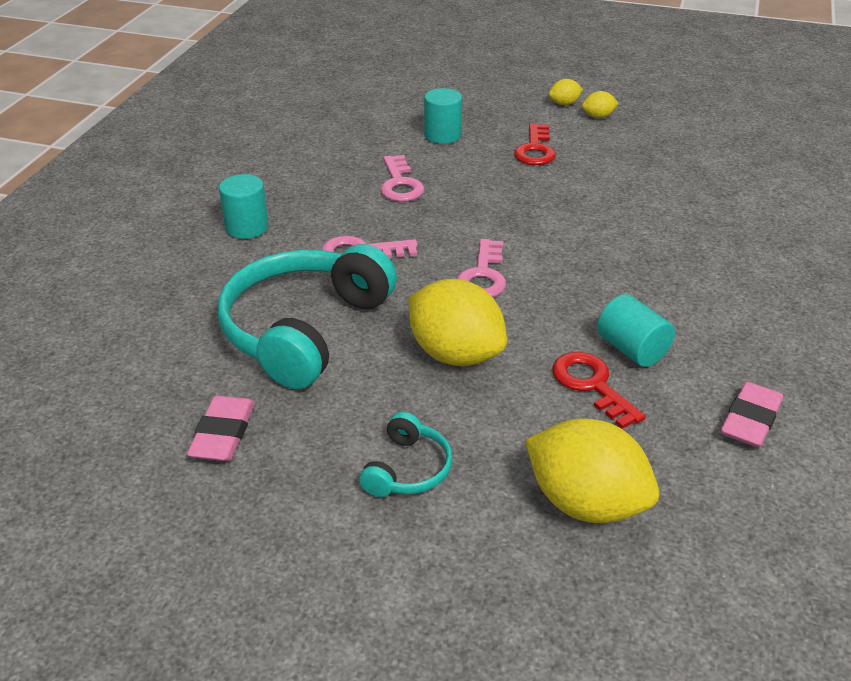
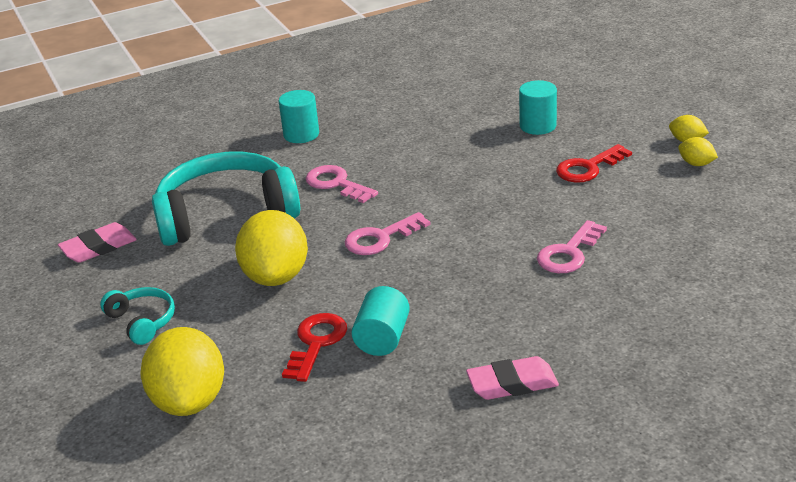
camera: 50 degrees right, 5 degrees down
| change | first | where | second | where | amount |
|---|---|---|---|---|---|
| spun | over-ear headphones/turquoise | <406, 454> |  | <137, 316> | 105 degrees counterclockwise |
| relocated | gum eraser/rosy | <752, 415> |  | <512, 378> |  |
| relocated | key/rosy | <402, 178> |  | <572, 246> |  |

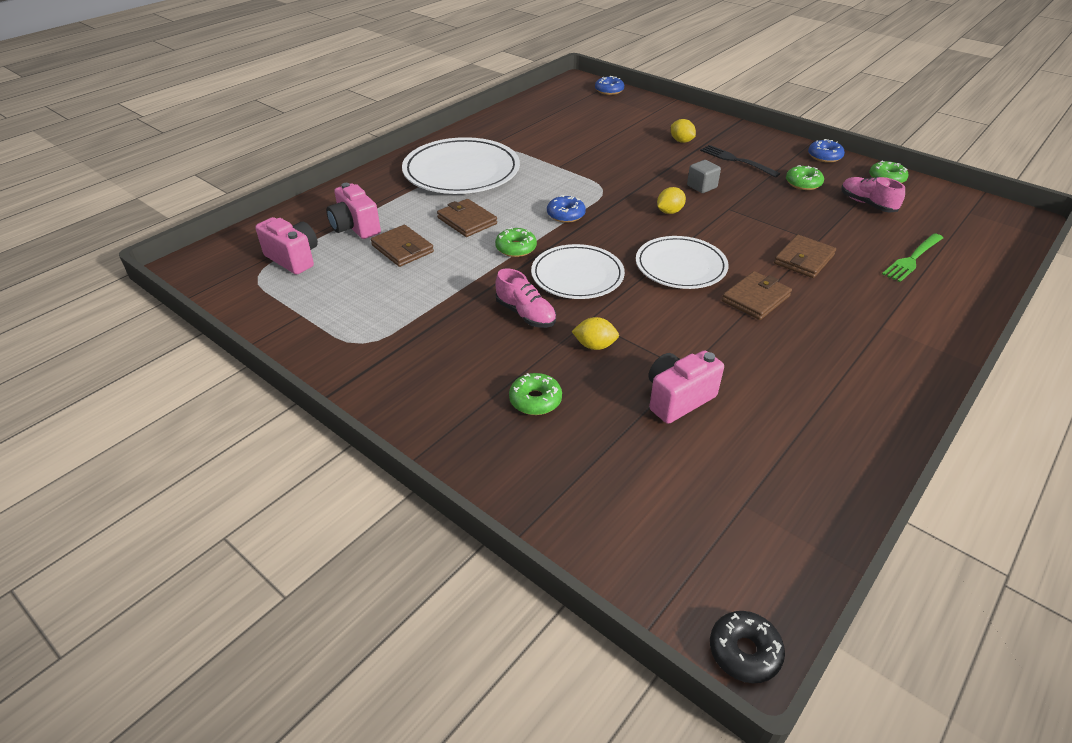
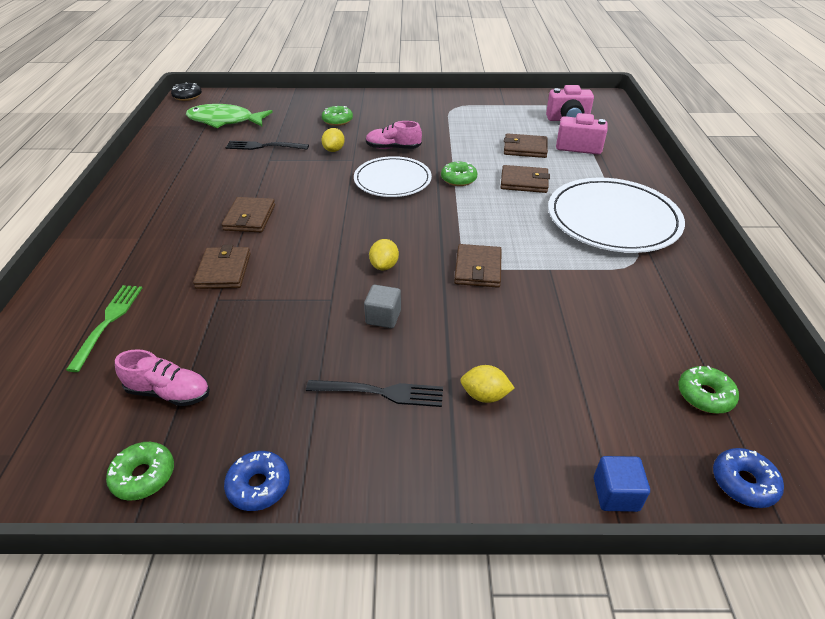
camera: 140 degrees right, 0 degrees up
| change | first | where | second | where | amount |
|---|---|---|---|---|---|
| appeared |  |  | toy fish/green | <229, 116> |  |
| exchanged | camera/rosy | <686, 387> | table fork/black | <267, 145> |  |
| spun | lemon/yellow | <595, 333> |  | <333, 140> | 45 degrees counterclockwise |
| appeared |  |  | wallet/dark brown | <478, 266> |  |
| appeared |  |  | block/cobalt | <622, 484> |  |
| relocated | donut/green | <805, 177> |  | <708, 390> |  |
| missing | donut/cobalt | <566, 209> |  |  |  |
| missing | flat dish/pure white | <682, 262> |  |  |  |

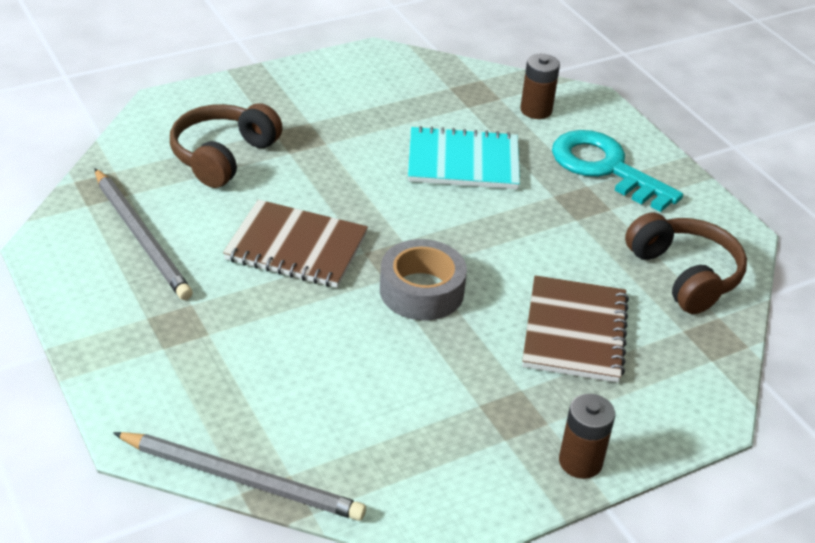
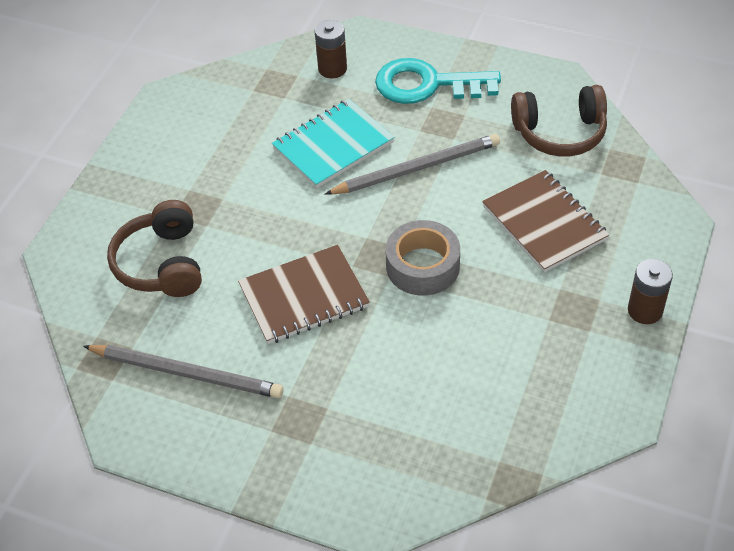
camera: 35 degrees left, 10 degrees up
| change | first | where | second | where | amount |
|---|---|---|---|---|---|
| relocated | lead pencil/ash-grey | <239, 476> |  | <412, 164> |  |
| spun | over-ear headphones/dark brown | <686, 263> |  | <559, 120> | 150 degrees clockwise |

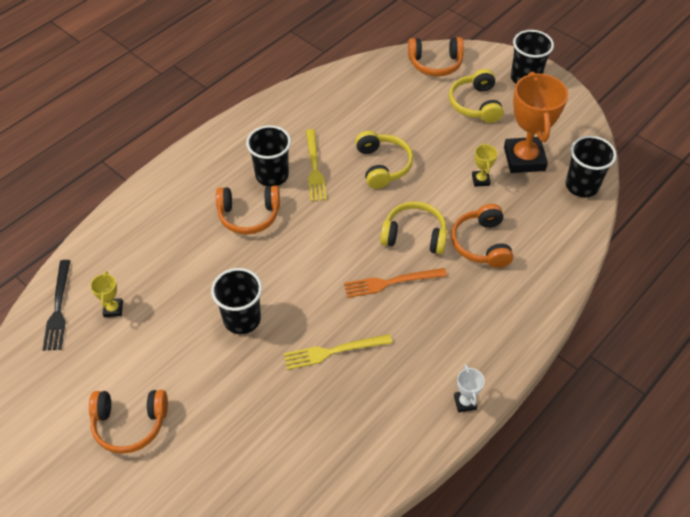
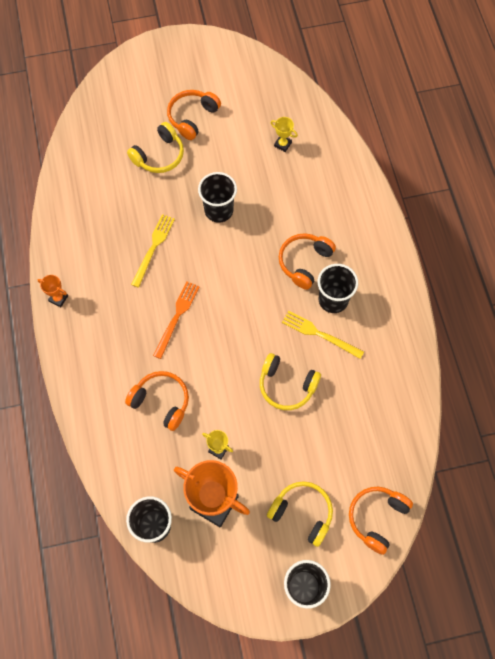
camera: 125 degrees right, 15 degrees up
| change | first | where | second | where | amount |
|---|---|---|---|---|---|
| colour | award cup/pure white | <469, 388> | award cup/bright orange | <53, 291> |  |
| relocated | over-ear headphones/yellow | <413, 227> |  | <155, 147> |  |
| missing | table fork/black | <56, 305> |  |  |  |

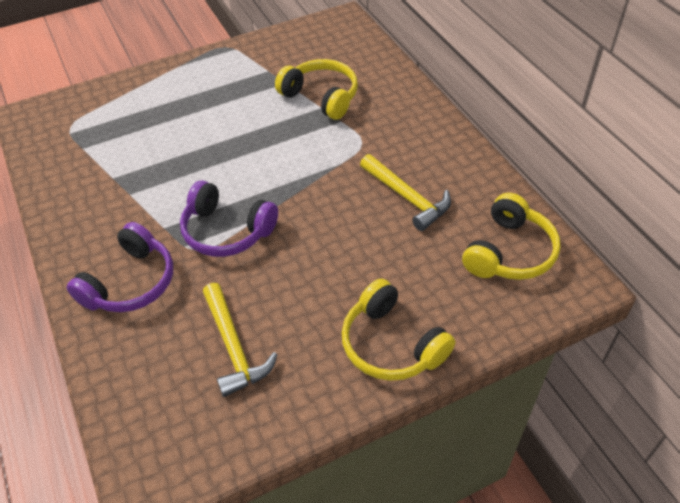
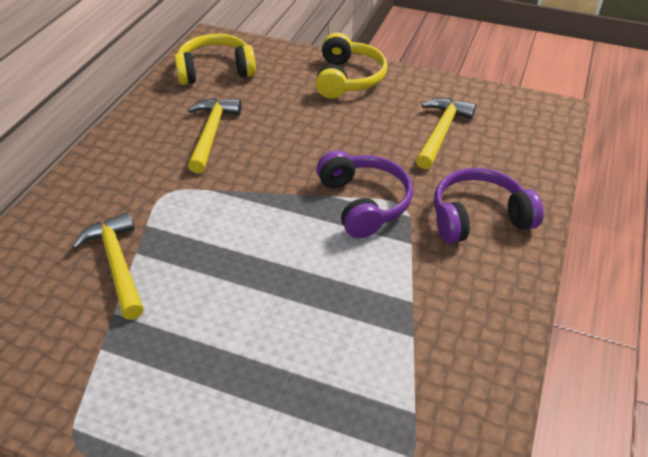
camera: 135 degrees left, 5 degrees down
| change | first | where | second | where | amount |
|---|---|---|---|---|---|
| exchanged | over-ear headphones/yellow | <316, 89> | carpenter's hammer/yellow | <108, 266> |  |

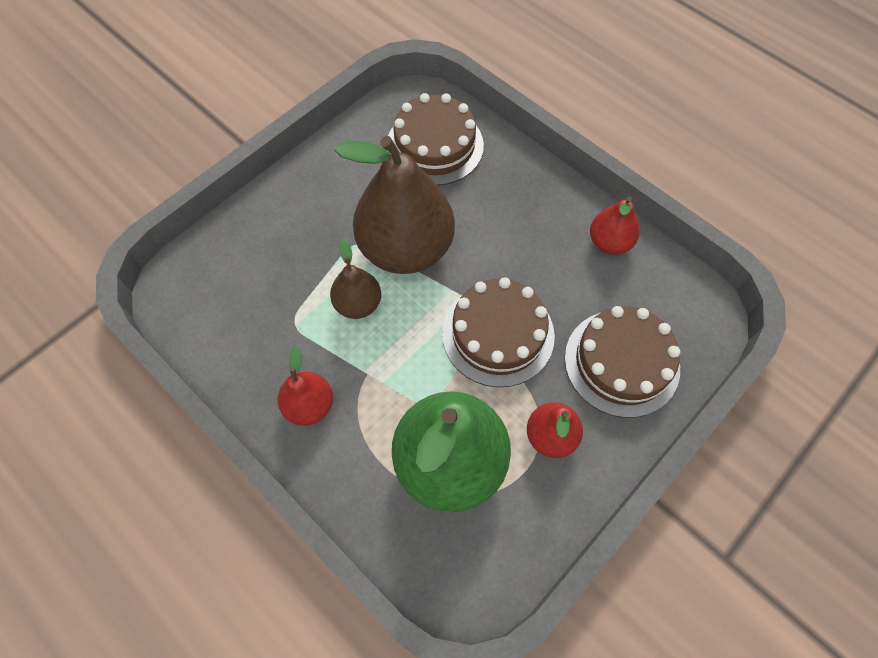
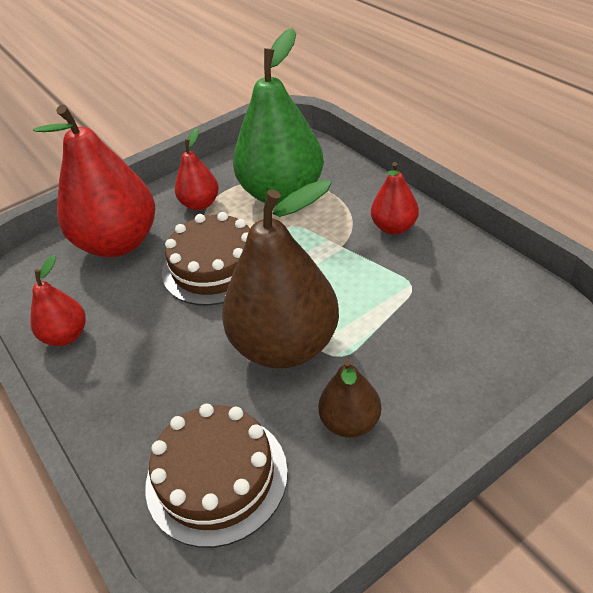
camera: 165 degrees left, 20 degrees down
| change | first | where | second | where | amount |
|---|---|---|---|---|---|
| exchanged | cake/dark brown | <622, 362> | toy pear/crimson | <94, 181> |  |
| relocated | toy pear/dark brown | <355, 278> |  | <349, 398> |  |

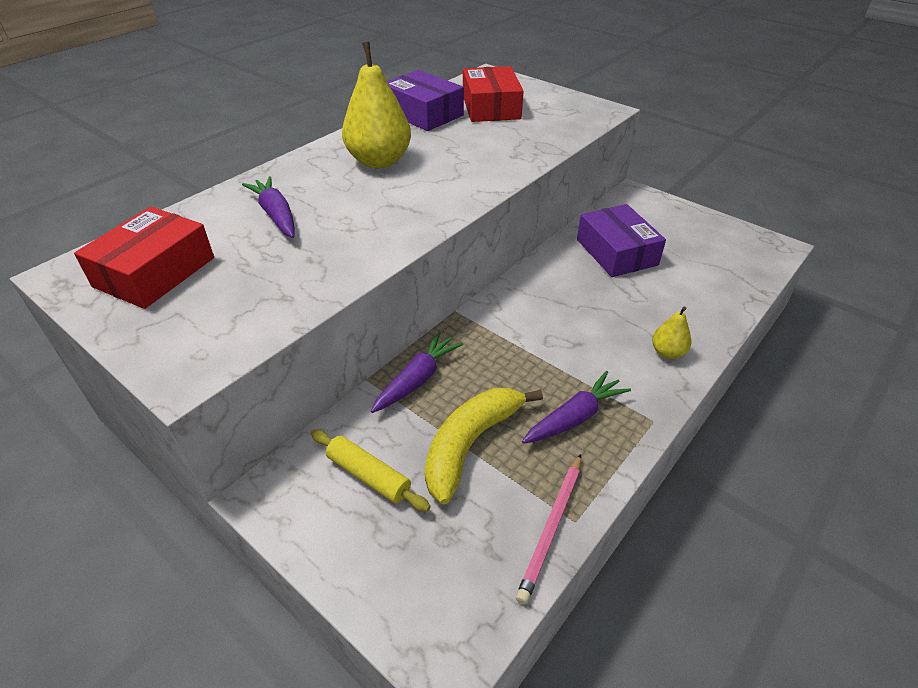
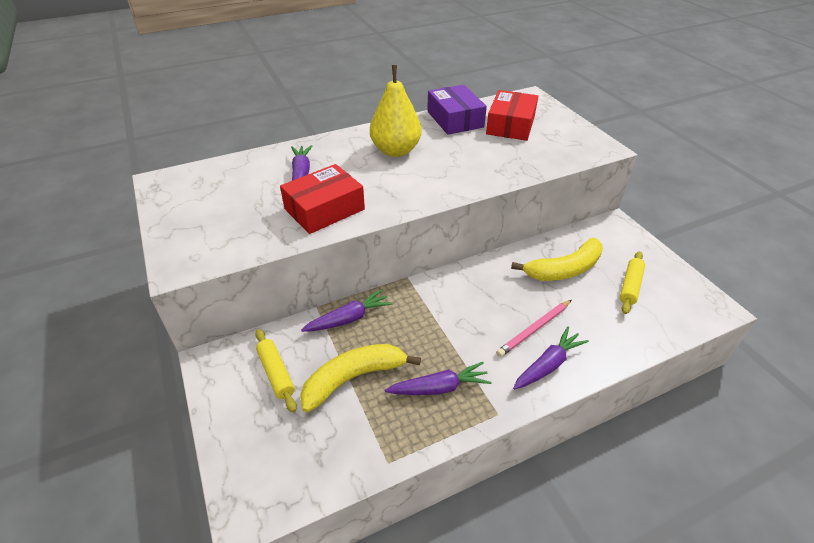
camera: 25 degrees right, 0 degrees up
| change | first | where | second | where | amount |
|---|---|---|---|---|---|
| relocated | package/crimson | <144, 257> |  | <322, 199> |  |
| relocated | lead pencil/rosy | <548, 529> |  | <533, 328> |  |
| exchanged | package/purple | <621, 240> | toy banana/yellow | <557, 259> |  |
| exchanged | toy pear/yellow | <672, 332> | toy carrot/purple | <551, 358> |  |
| appeared |  |  | pastry roller/yellow | <632, 282> |  |

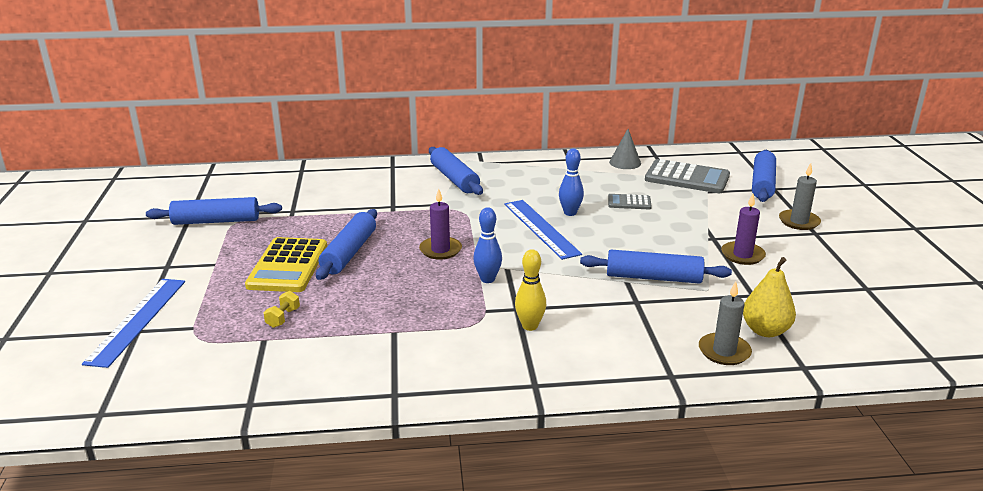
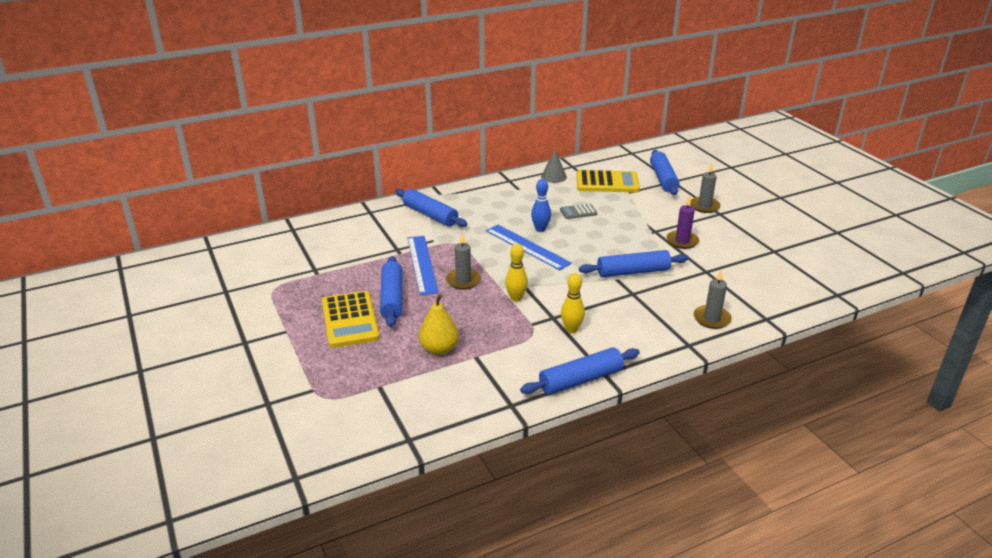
camera: 20 degrees left, 5 degrees up
| change | first | where | second | where | amount |
|---|---|---|---|---|---|
| relocated | straightedge/cobalt | <133, 323> |  | <423, 265> |  |
| relocated | toy pear/yellow | <769, 297> |  | <439, 324> |  |
| colour | wax candle/purple | <440, 224> | wax candle/ash-grey | <463, 261> |  |
| colour | tenpin/cobalt | <487, 245> | tenpin/yellow | <516, 273> |  |
| relocated | pastry roller/cobalt | <214, 211> |  | <580, 371> |  |
| colour | adding machine/ash-grey | <687, 176> | adding machine/yellow | <608, 181> |  |
| missing | dumbbell/yellow | <281, 309> |  |  |  |

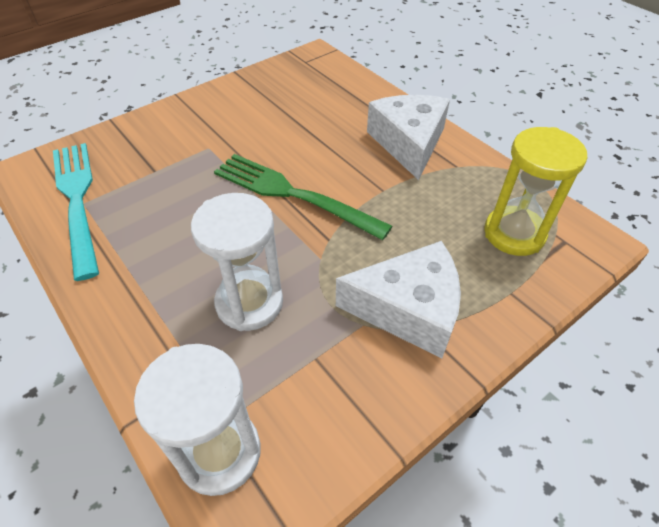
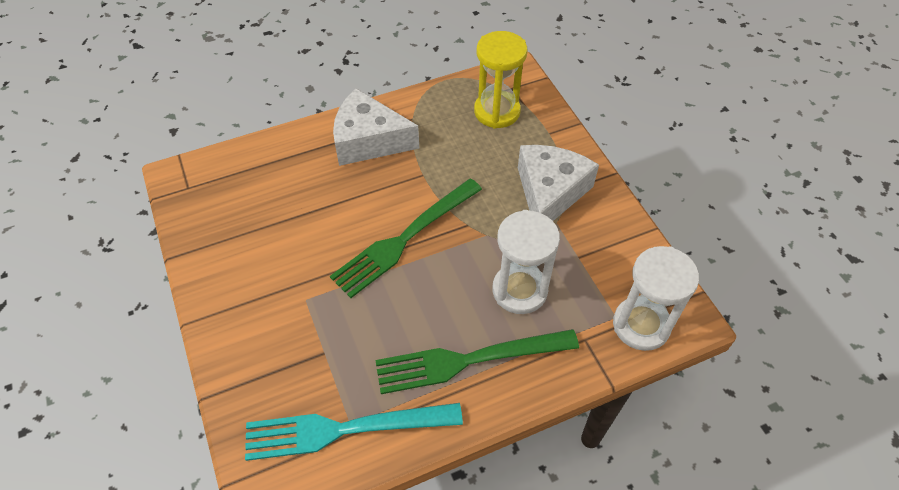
camera: 75 degrees left, 5 degrees up
| change | first | where | second | where | amount |
|---|---|---|---|---|---|
| appeared |  |  | table fork/green | <477, 361> |  |

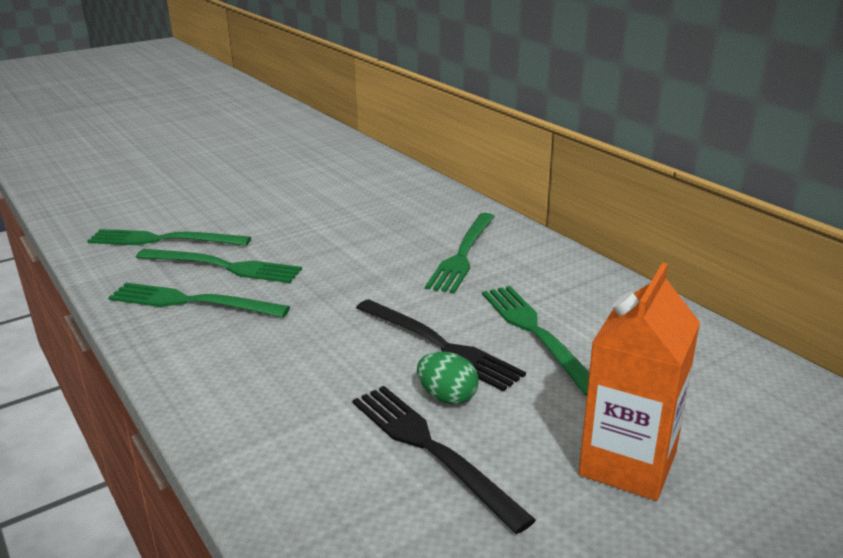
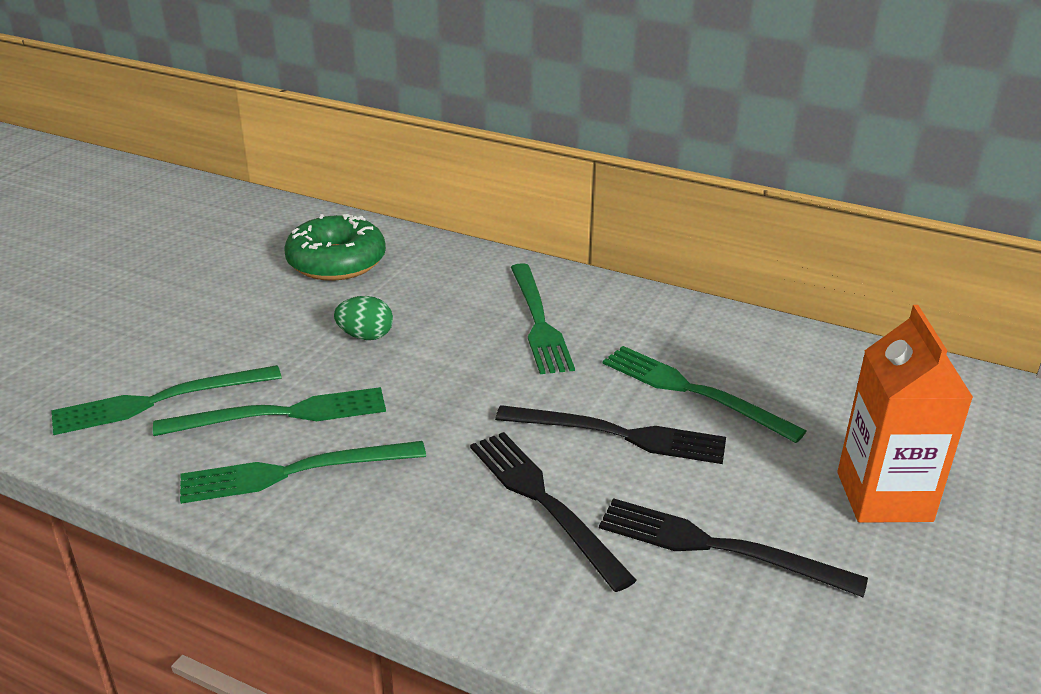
camera: 30 degrees left, 5 degrees up
| change | first | where | second | where | amount |
|---|---|---|---|---|---|
| appeared |  |  | donut/green | <335, 247> |  |
| relocated | toy egg/green | <448, 378> |  | <363, 318> |  |
| appeared |  |  | table fork/black | <553, 512> |  |

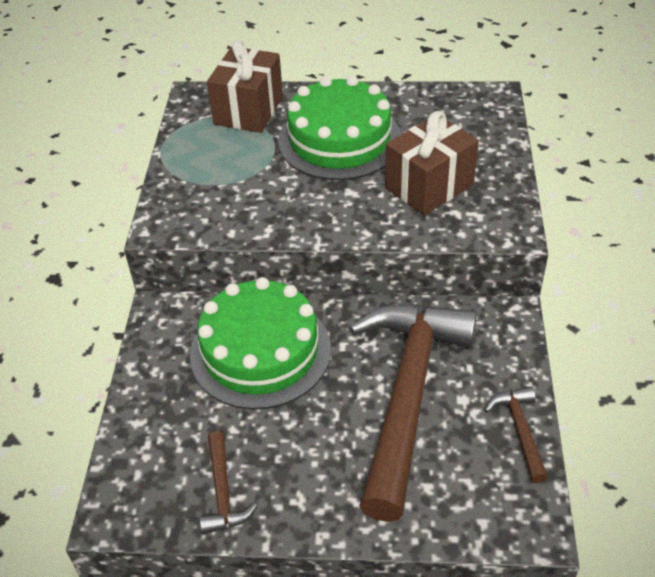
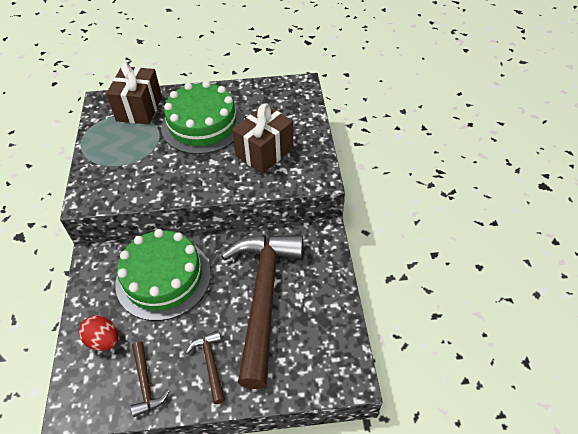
camera: 10 degrees left, 5 degrees up
| change | first | where | second | where | amount |
|---|---|---|---|---|---|
| appeared |  |  | toy egg/crimson | <98, 333> |  |
| relocated | carpenter's hammer/dark brown | <516, 435> |  | <205, 367> |  |

